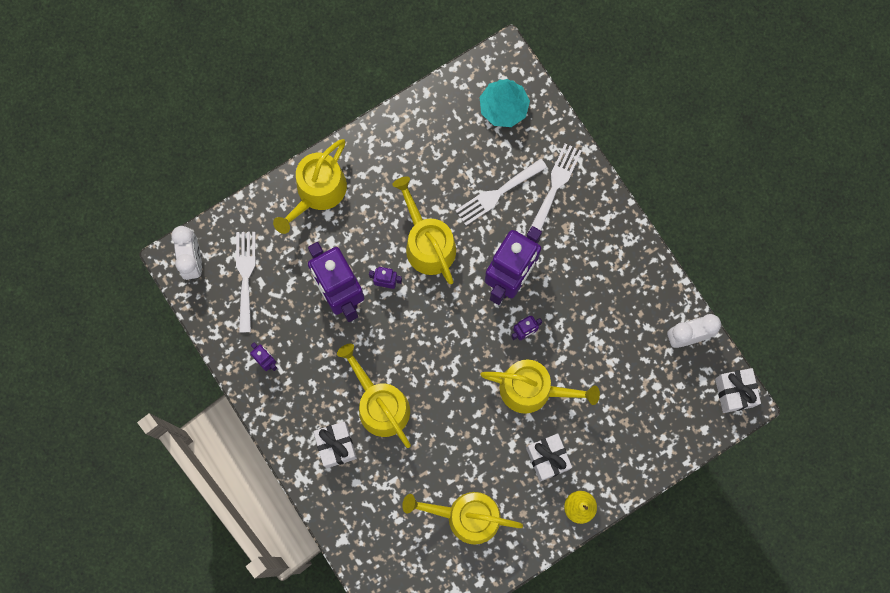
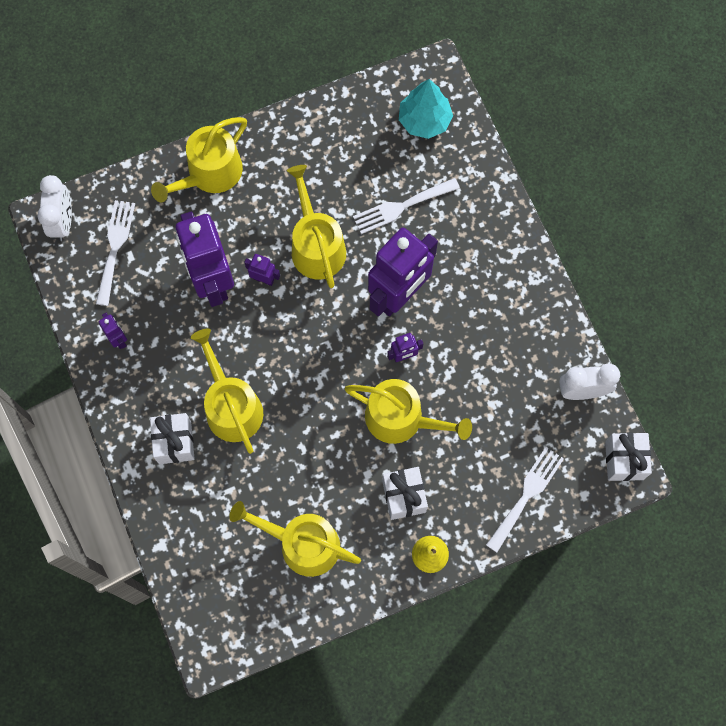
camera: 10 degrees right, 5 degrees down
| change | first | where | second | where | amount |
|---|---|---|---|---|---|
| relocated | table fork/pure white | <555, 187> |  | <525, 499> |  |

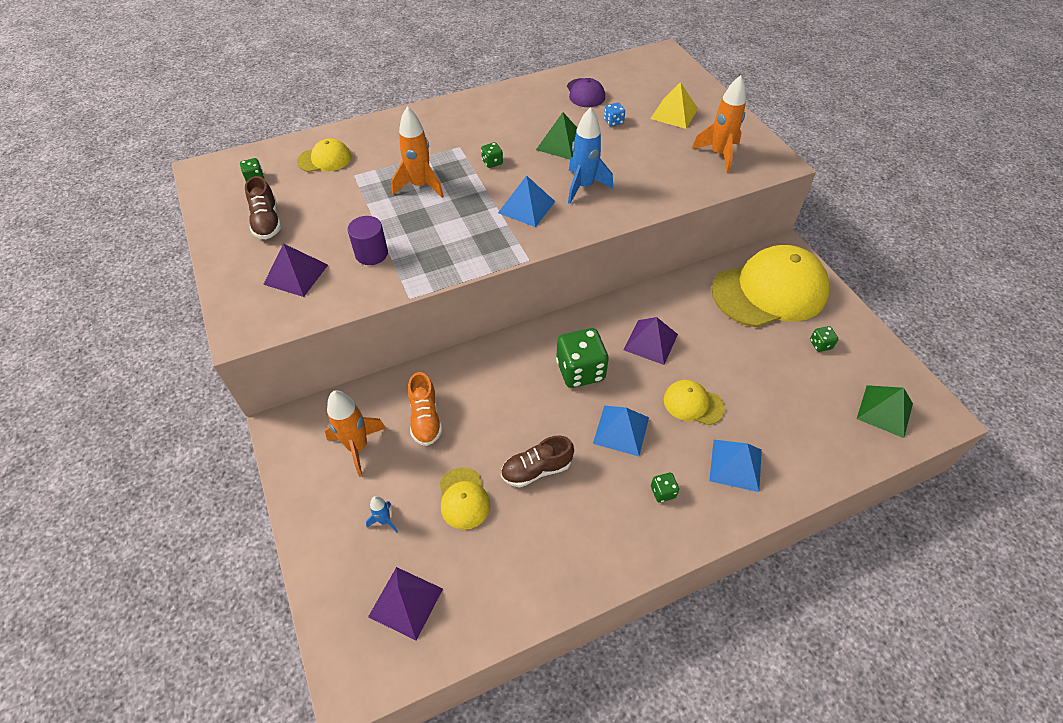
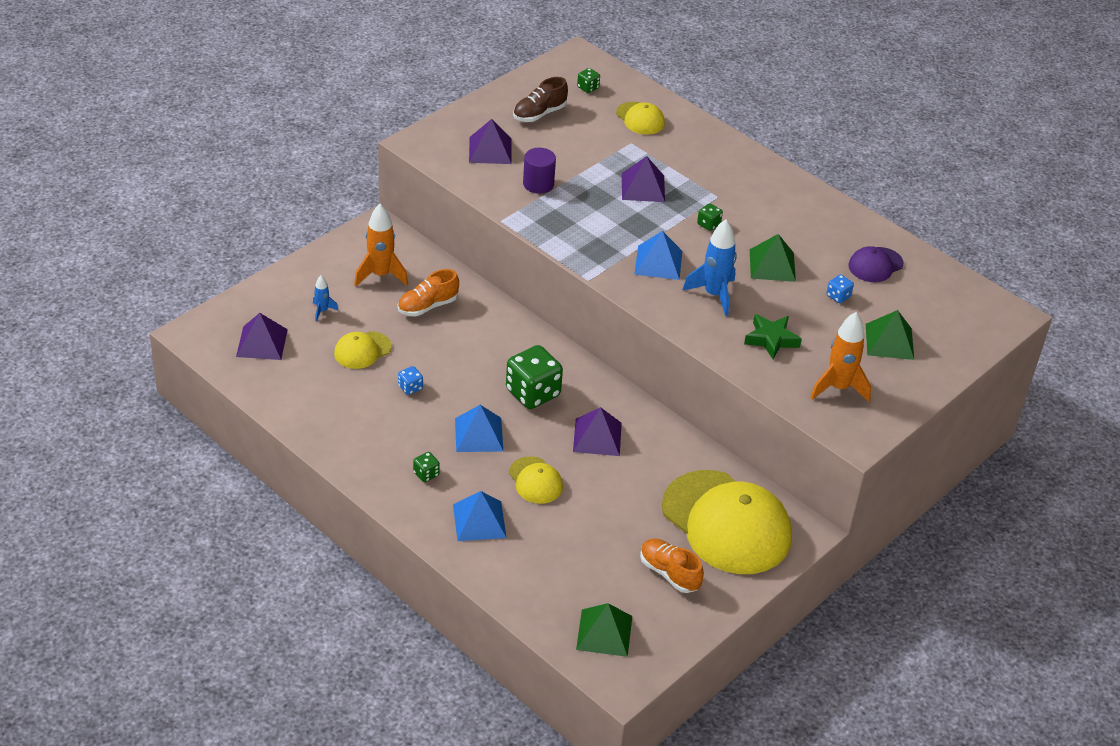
camera: 65 degrees right, 10 degrees down
| change | first | where | second | where | amount |
|---|---|---|---|---|---|
| exchanged | lace-up shoe/dark brown | <537, 462> | die/cobalt | <410, 380> |  |
| spun | baseball cap/yellow | <694, 402> |  | <536, 480> | 150 degrees clockwise |
| exchanged | spaceship/bright orange | <417, 152> | pyramid shape/purple | <643, 179> |  |
| exchanged | die/green | <824, 339> | lace-up shoe/bright orange | <672, 566> |  |
| appeared |  |  | star/green | <773, 336> |  |
| colour | pyramid shape/yellow | <674, 105> | pyramid shape/green | <890, 335> |  |

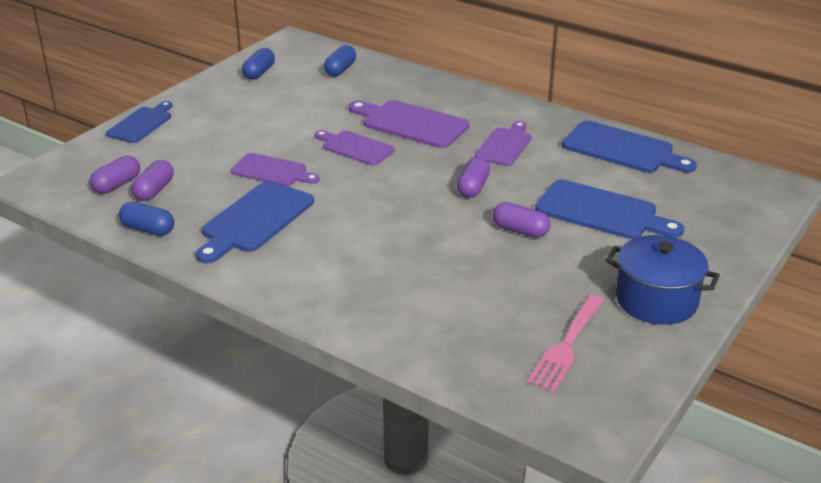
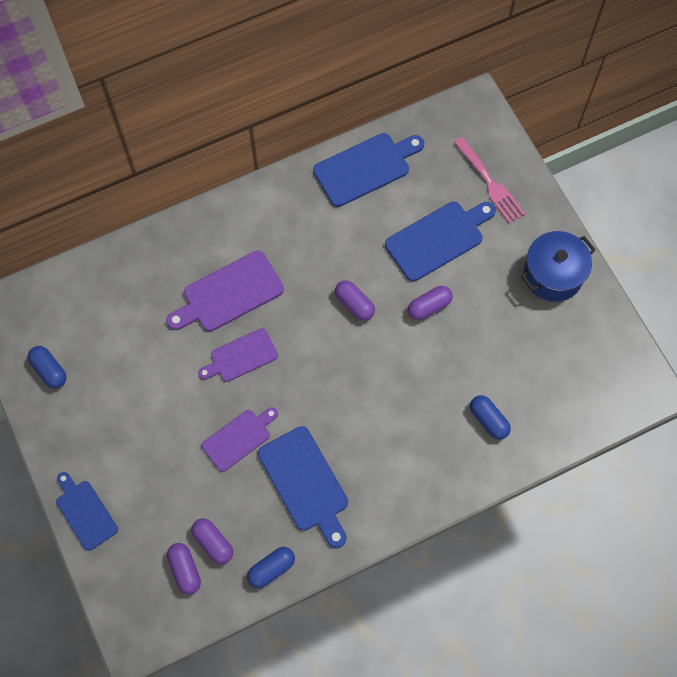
camera: 60 degrees left, 35 degrees up
| change | first | where | second | where | amount |
|---|---|---|---|---|---|
| relocated | table fork/rosy | <565, 343> |  | <489, 180> |  |
| relocated | capsule/cobalt | <340, 60> |  | <490, 417> |  |
| missing | bread board/purple | <503, 143> |  |  |  |

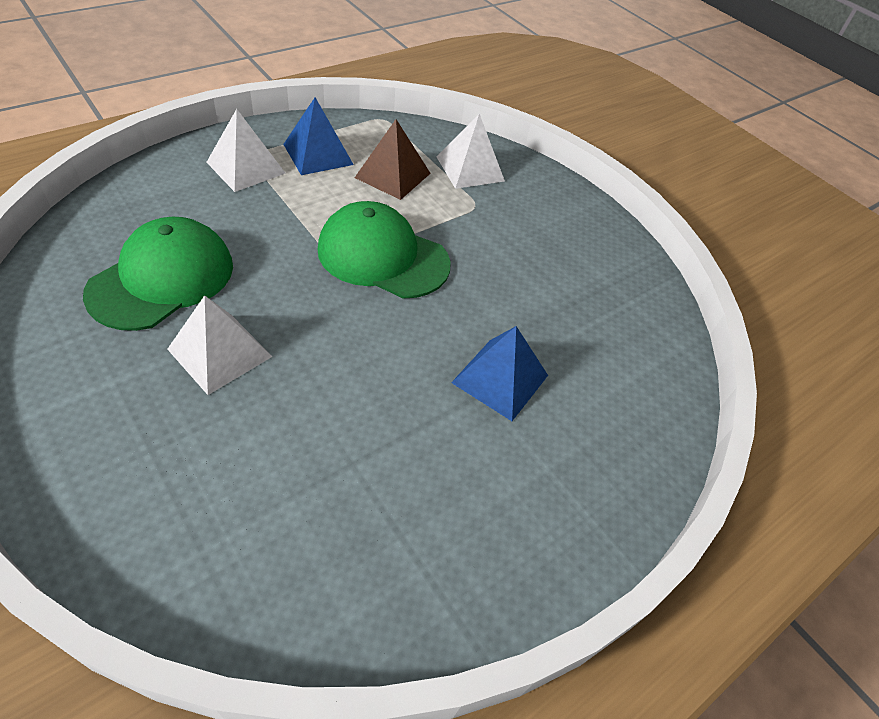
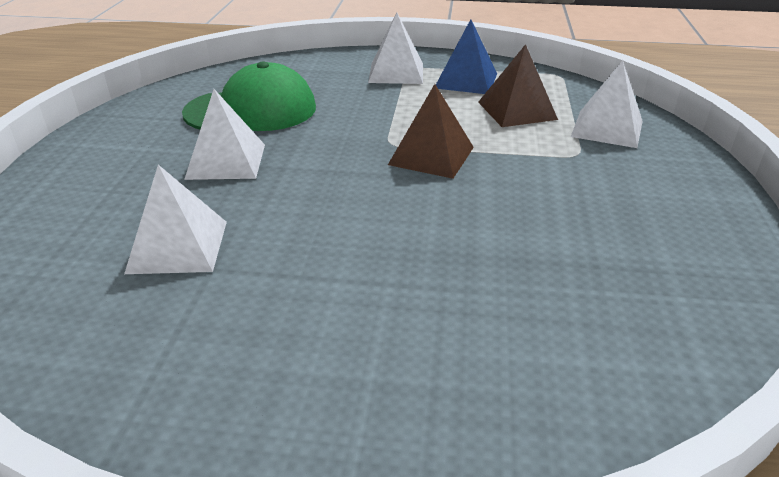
camera: 50 degrees right, 15 degrees down
| change | first | where | second | where | amount |
|---|---|---|---|---|---|
| appeared |  |  | pyramid shape/pure white | <175, 219> |  |
| exchanged | baseball cap/green | <384, 250> | pyramid shape/dark brown | <431, 131> |  |
| missing | pyramid shape/cobalt | <499, 373> |  |  |  |

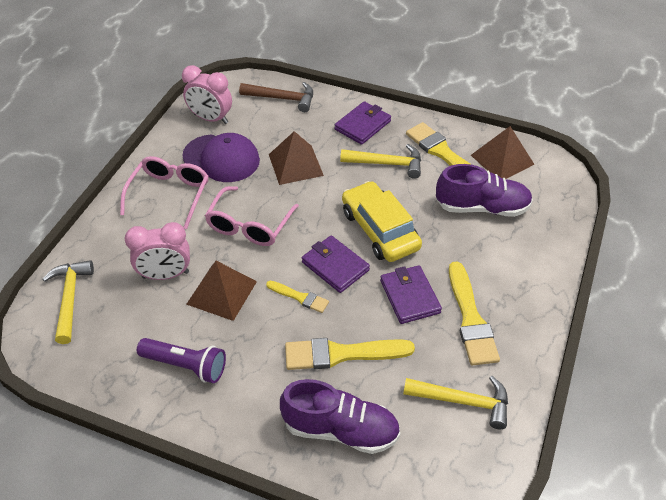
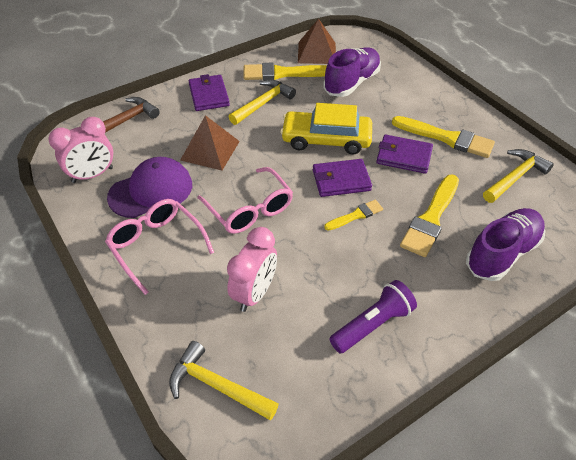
camera: 55 degrees left, 0 degrees up
| change | first | where | second | where | amount |
|---|---|---|---|---|---|
| missing | pyramid shape/dark brown | <221, 291> |  |  |  |

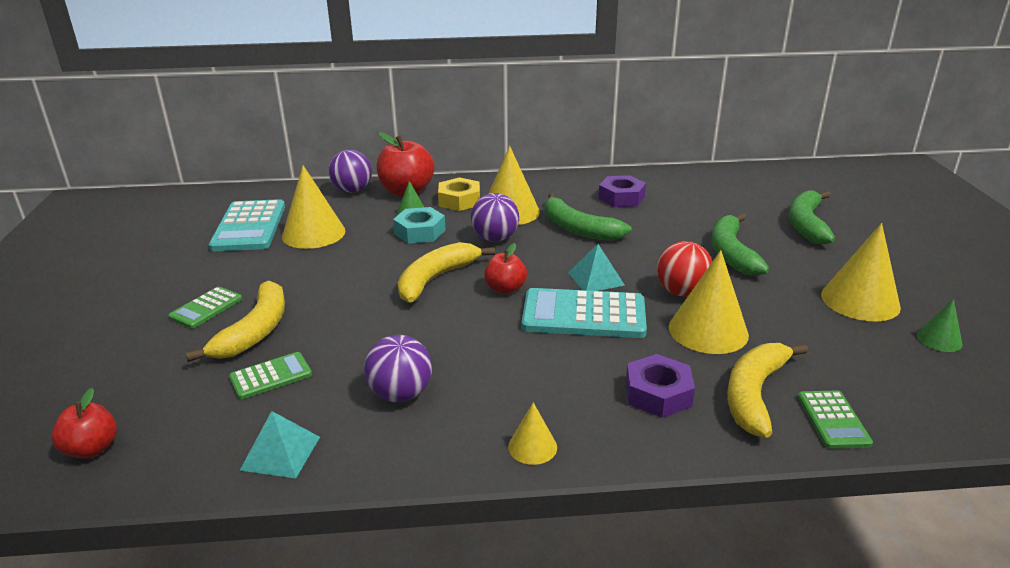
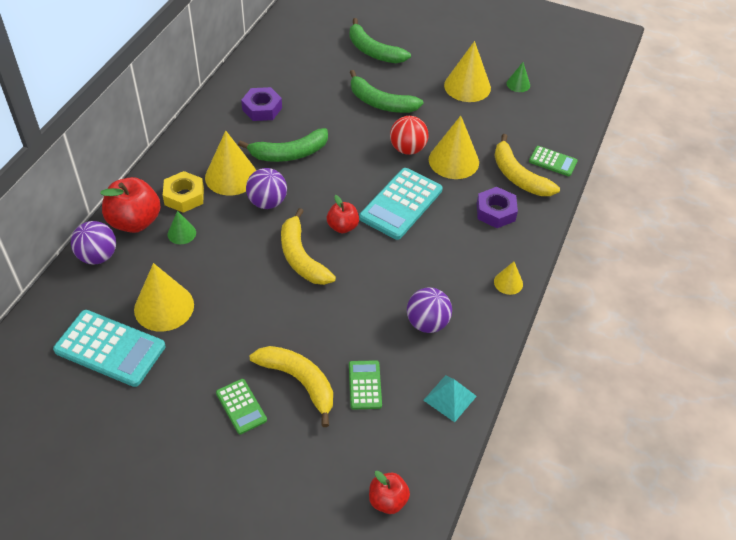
camera: 65 degrees left, 20 degrees up
| change | first | where | second | where | amount |
|---|---|---|---|---|---|
| missing | hex nut/turquoise | <419, 225> |  |  |  |
| missing | pyramid shape/turquoise | <596, 267> |  |  |  |

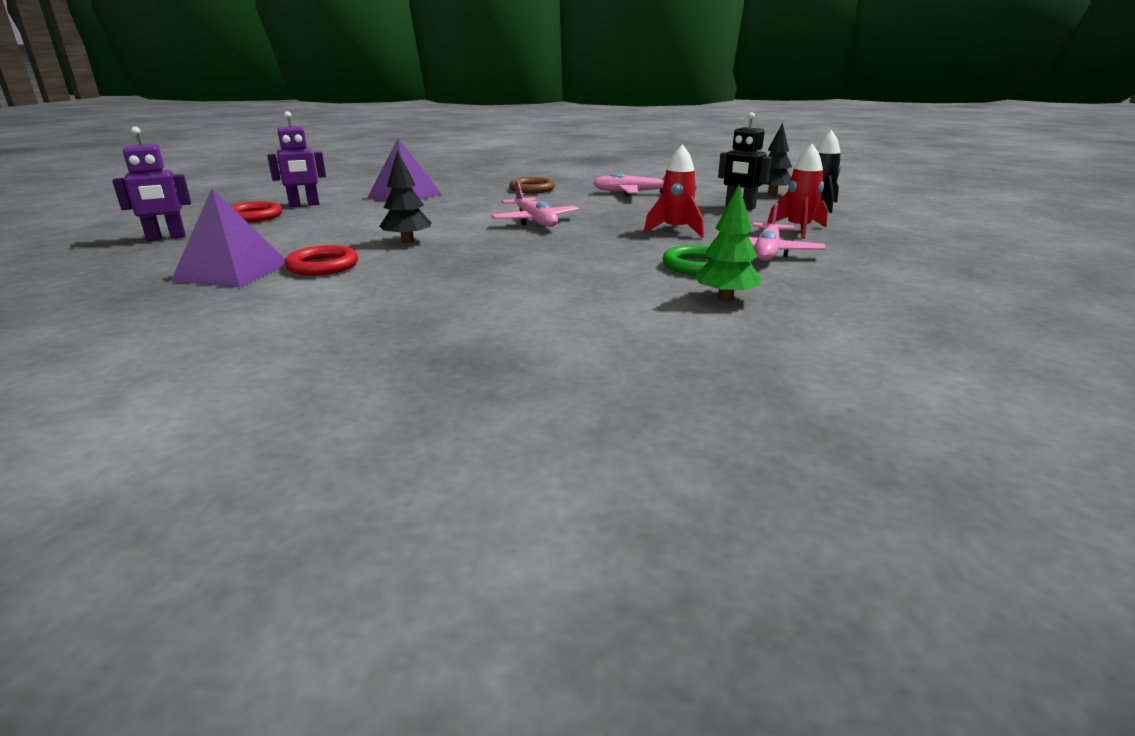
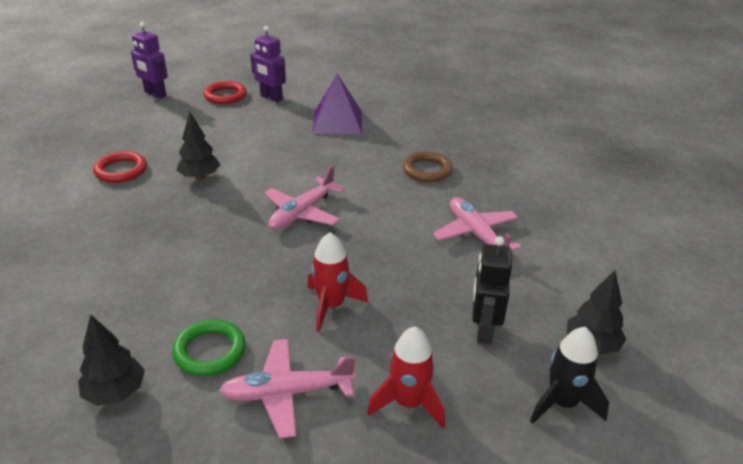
camera: 60 degrees right, 10 degrees up
| change | first | where | second | where | amount |
|---|---|---|---|---|---|
| colour | fir tree/green | <727, 243> | fir tree/black | <111, 360> |  |
| missing | pyramid shape/purple | <228, 238> |  |  |  |

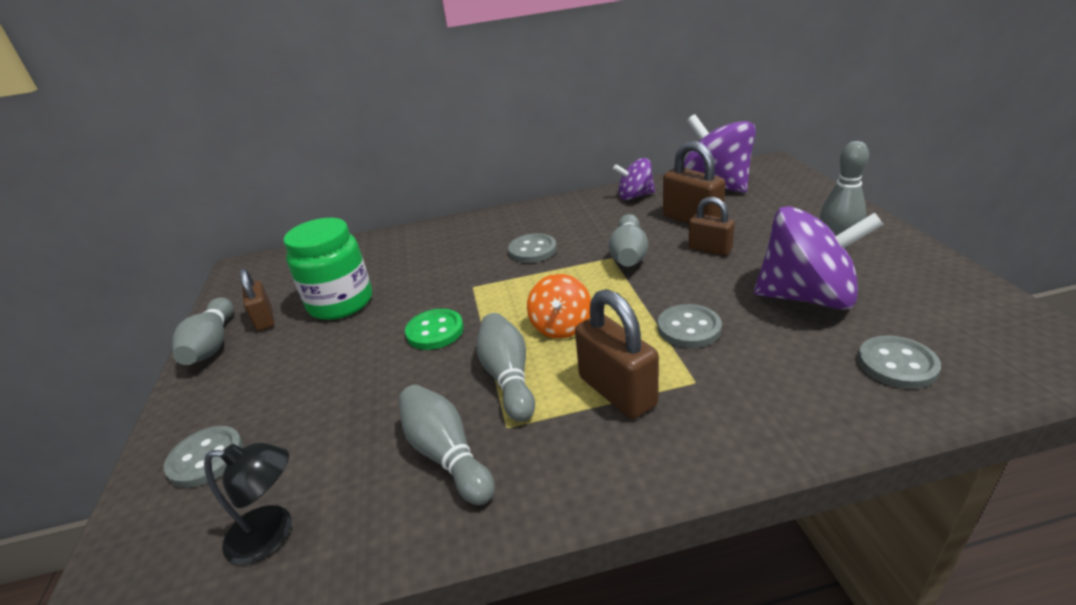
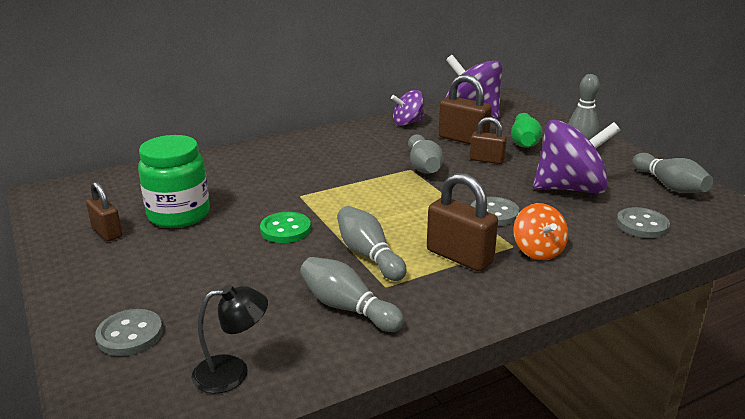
camera: 20 degrees left, 5 degrees down
| change | first | where | second | where | amount |
|---|---|---|---|---|---|
| appeared |  |  | tenpin/green | <526, 130> |  |
| relocated | toy top/bright orange | <559, 306> |  | <540, 231> |  |
| relocated | tenpin/ash-grey | <203, 331> |  | <672, 173> |  |
| missing | sewing button/ash-grey | <532, 248> |  |  |  |

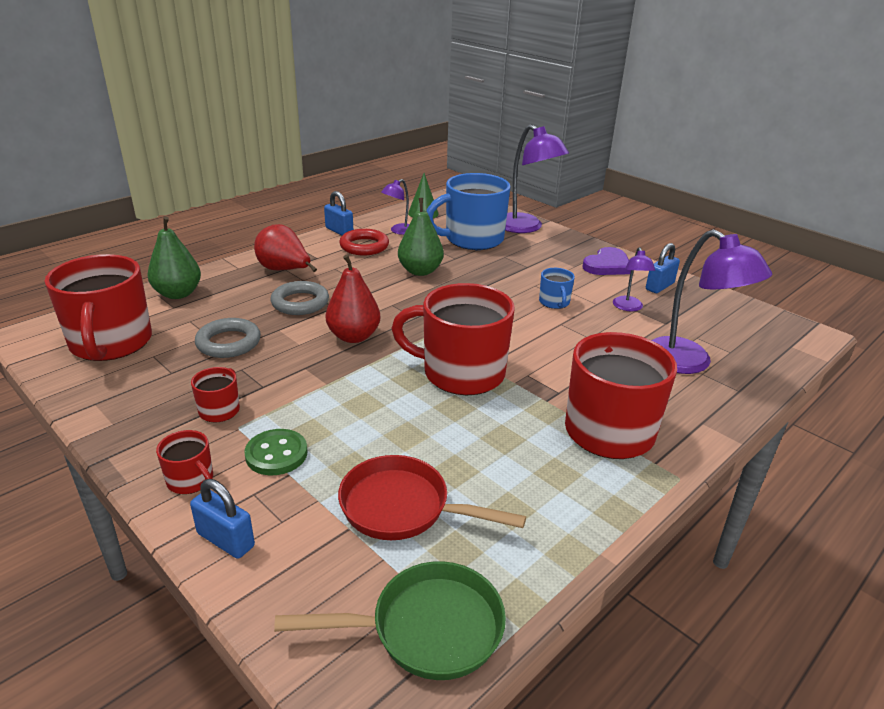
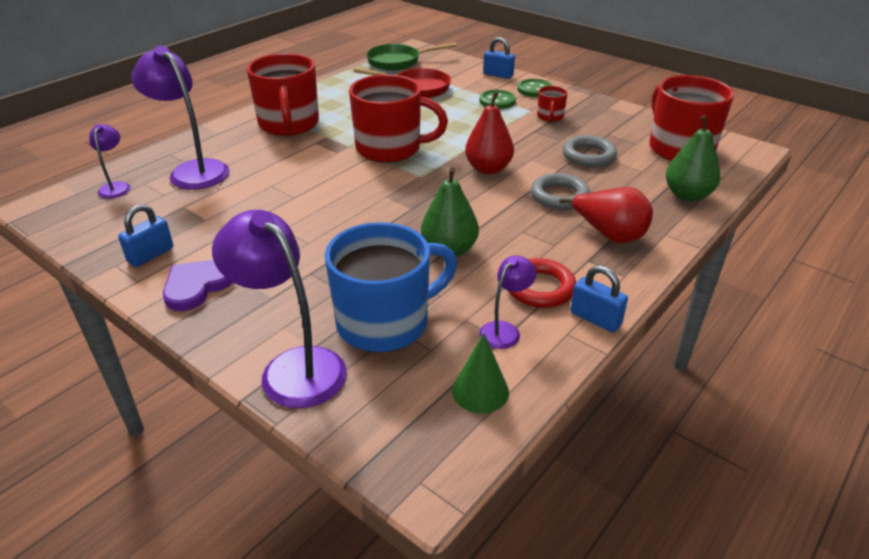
camera: 175 degrees right, 5 degrees up
| change | first | where | second | where | amount |
|---|---|---|---|---|---|
| relocated | desk lamp/purple | <634, 279> |  | <110, 161> |  |
| exchanged | mug/crimson | <184, 462> | sewing button/green | <535, 88> |  |
| missing | mug/cobalt | <557, 288> |  |  |  |

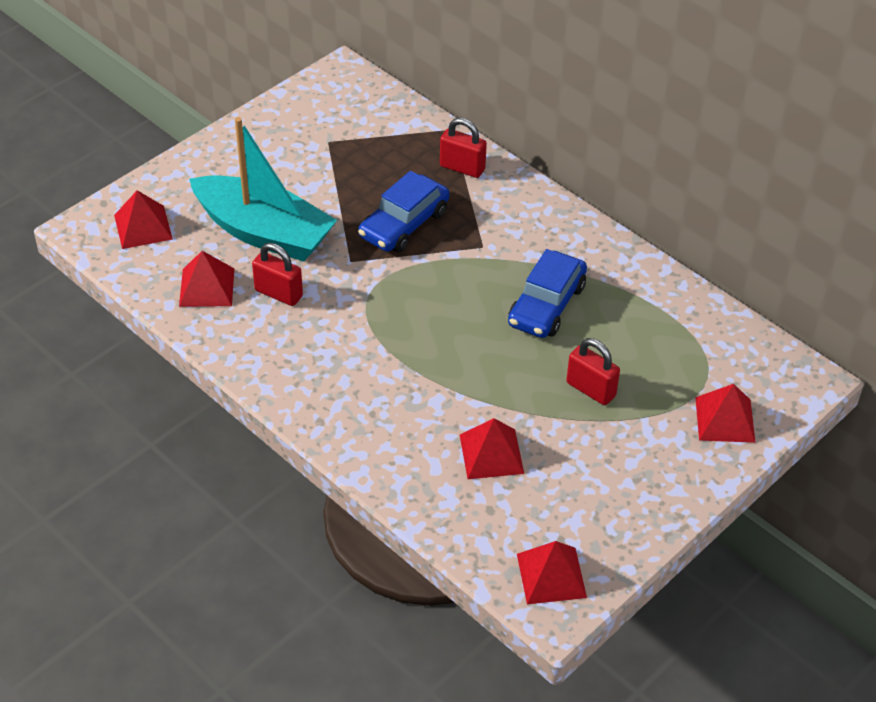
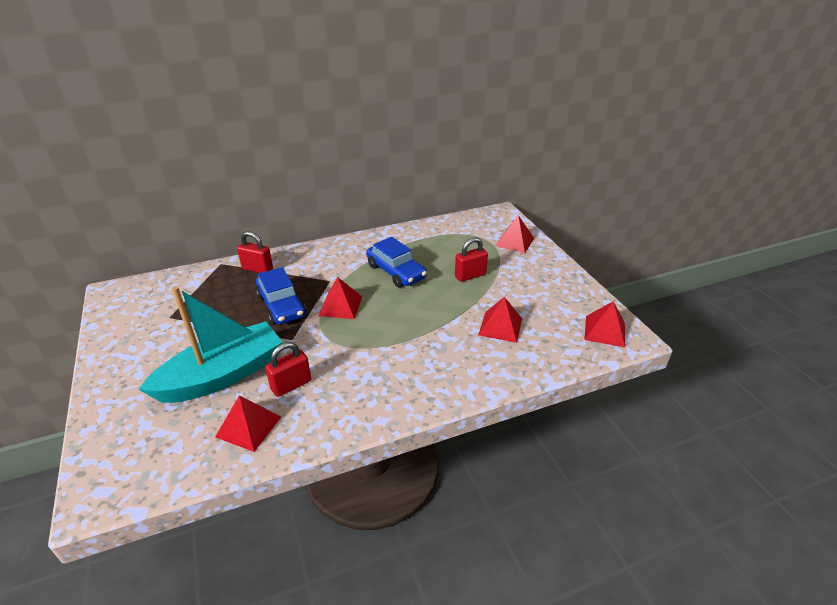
camera: 65 degrees left, 10 degrees down
| change | first | where | second | where | amount |
|---|---|---|---|---|---|
| spun | padlock/crimson | <463, 148> |  | <255, 252> | 60 degrees clockwise |
| relocated | pyramid shape/crimson | <143, 219> |  | <340, 298> |  |

